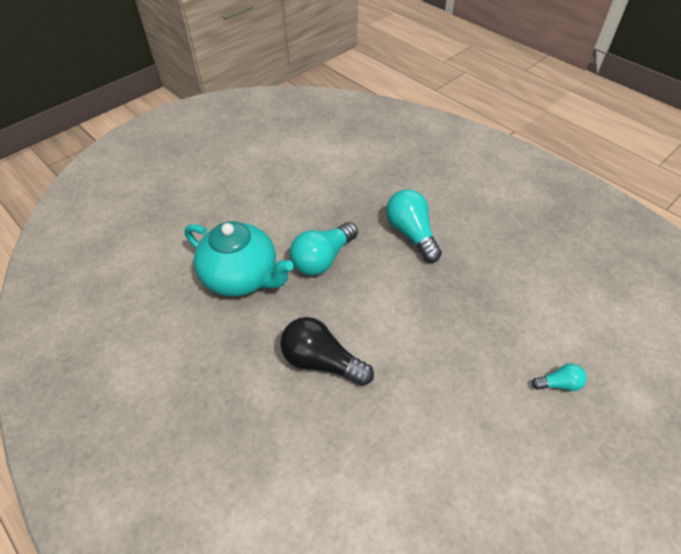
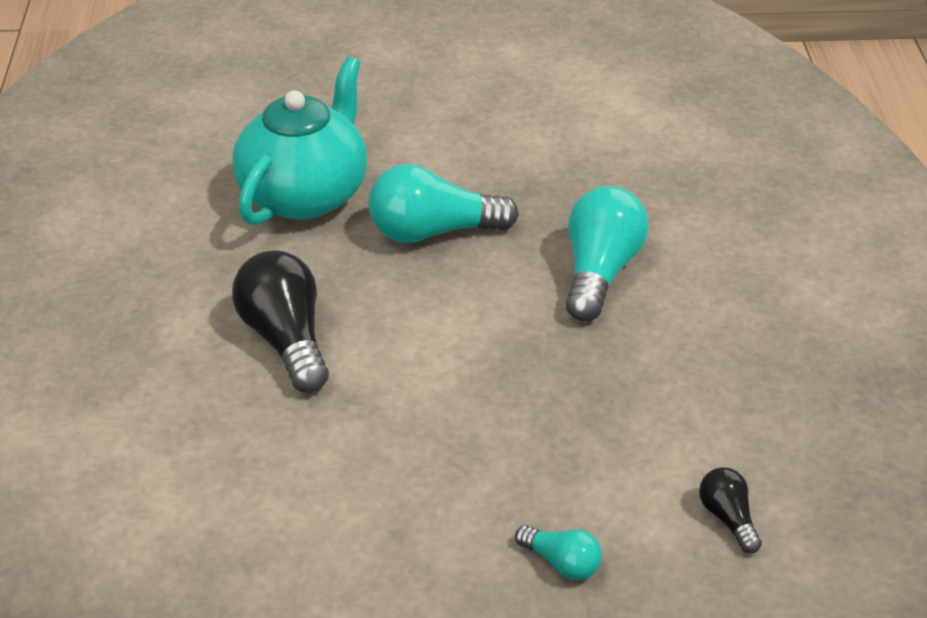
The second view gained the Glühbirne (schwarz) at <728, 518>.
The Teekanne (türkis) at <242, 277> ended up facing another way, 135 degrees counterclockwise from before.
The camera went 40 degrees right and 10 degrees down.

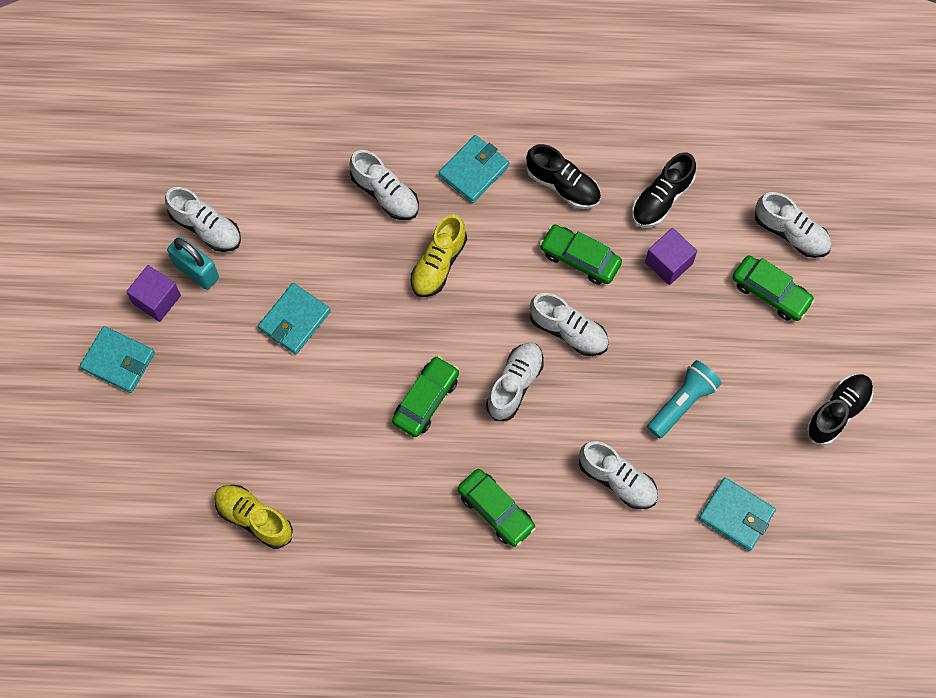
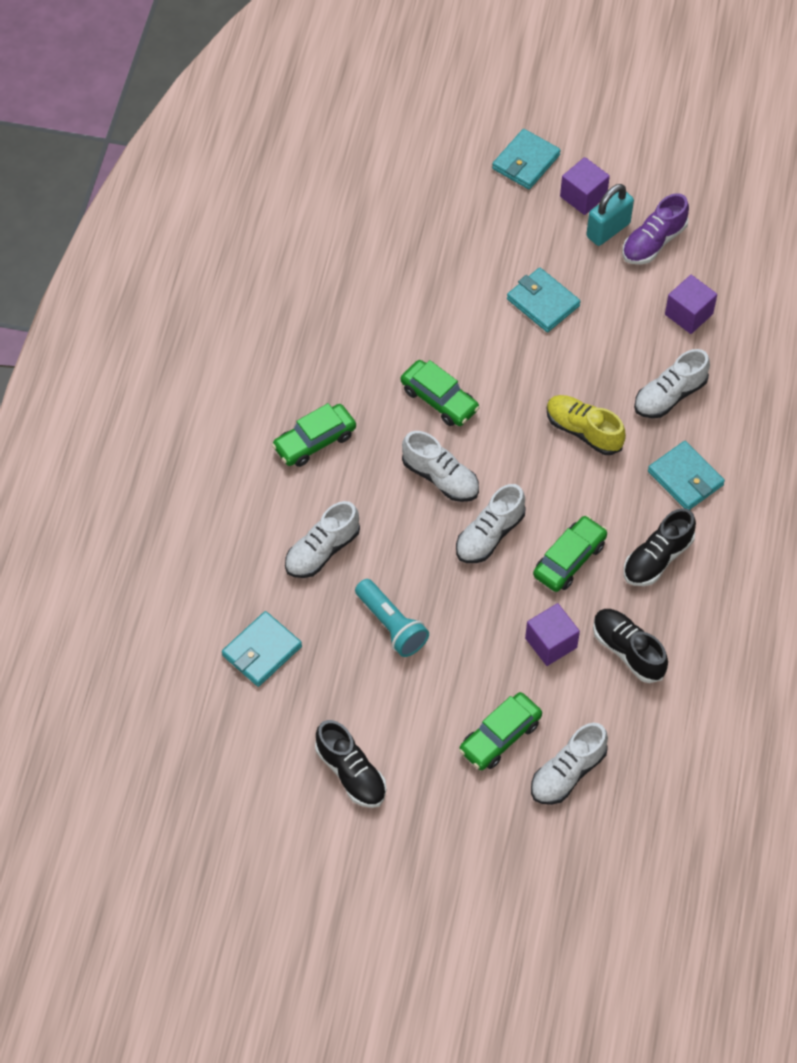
The second view lost the Schuh (gelb) at <254, 518>.
The second view gained the Kubus (lila) at <688, 314>.
What was the Schuh (weiß) at <206, 227> turned into the Schuh (lila) at <653, 242>.
The camera went 100 degrees right and 10 degrees down.

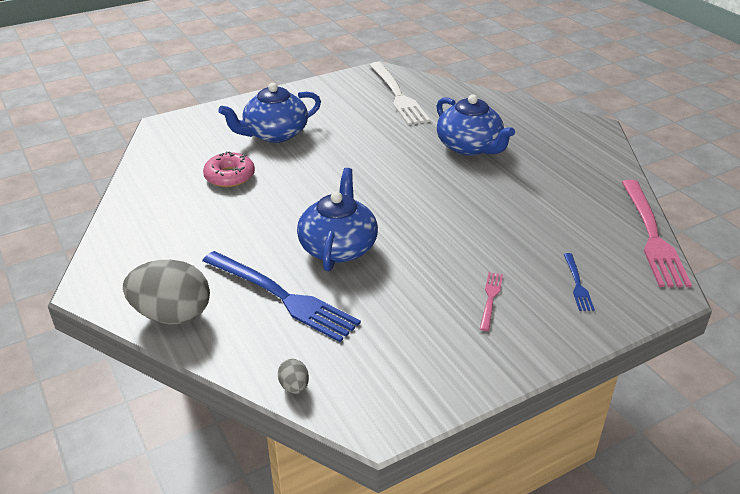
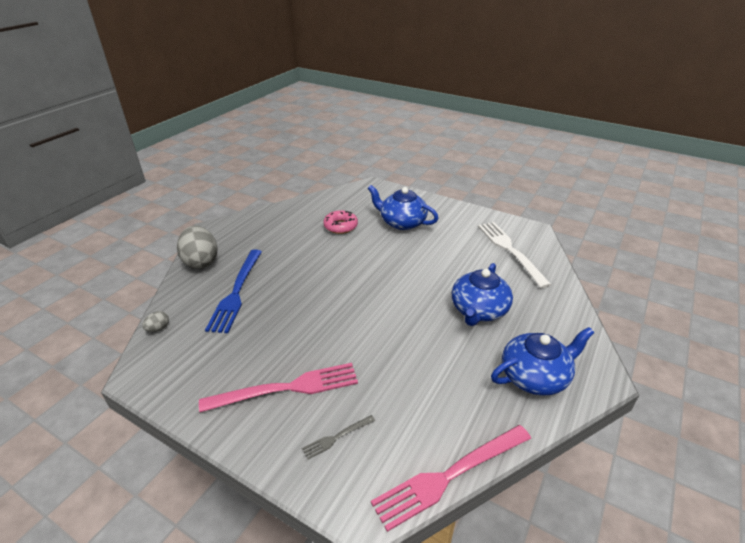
The Teekanne (blau) ended up elsewhere, having gone from <338, 247> to <535, 376>.
What was the Gabel (blau) at <577, 284> turned into the Gabel (grau) at <336, 437>.
The Gabel (weiß) at <397, 95> ended up facing another way, 120 degrees clockwise from before.
The size of the Gabel (rosa) at <490, 298> changed by a factor of 2.17.
The camera went 60 degrees right and 0 degrees up.

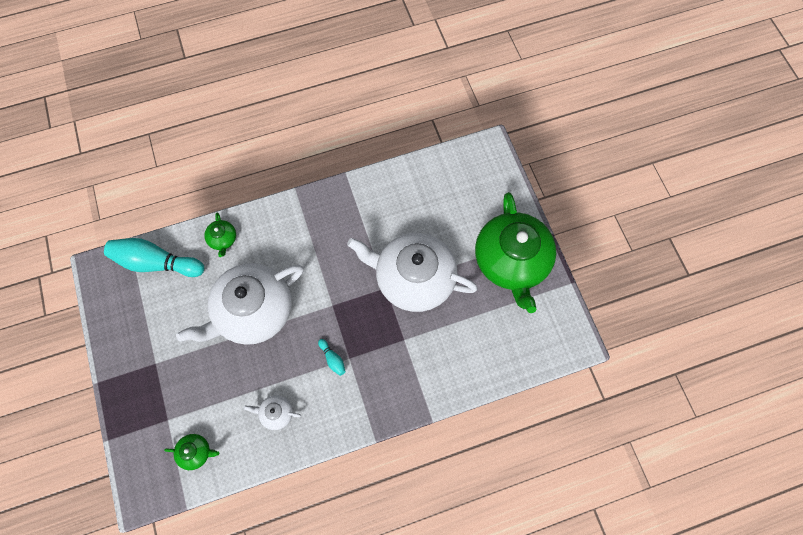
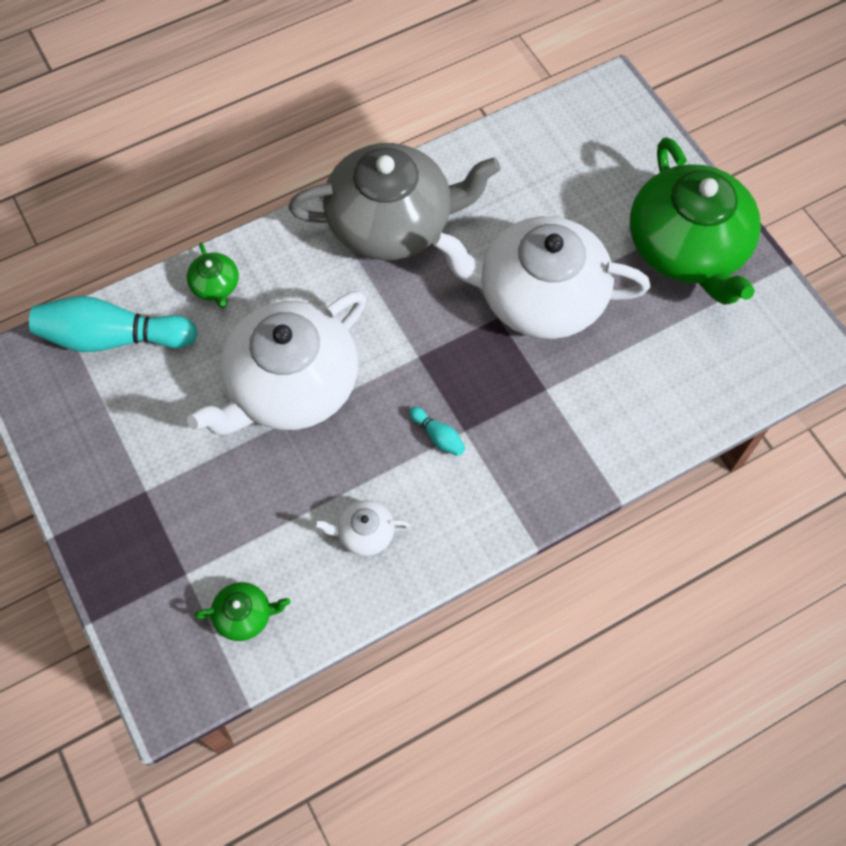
The second view gained the Teekanne (grau) at <392, 222>.
The camera went 10 degrees left and 5 degrees down.

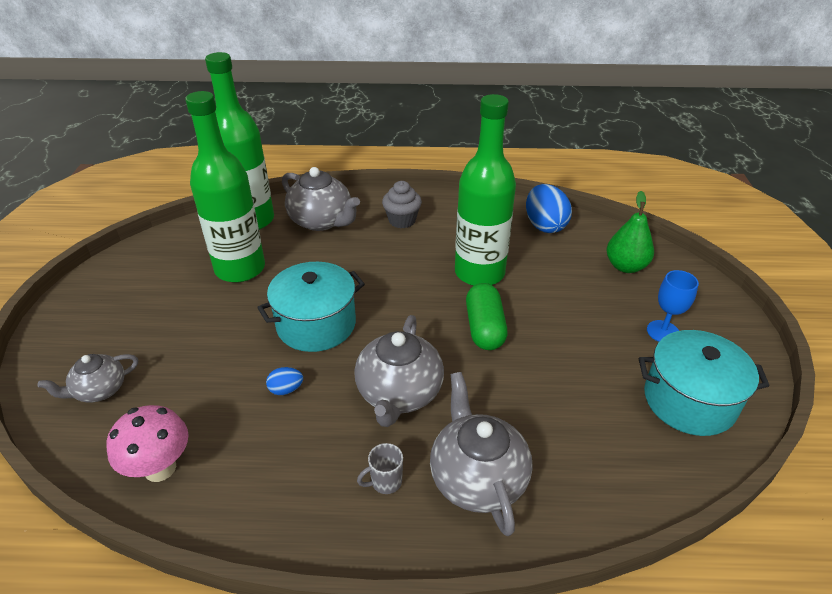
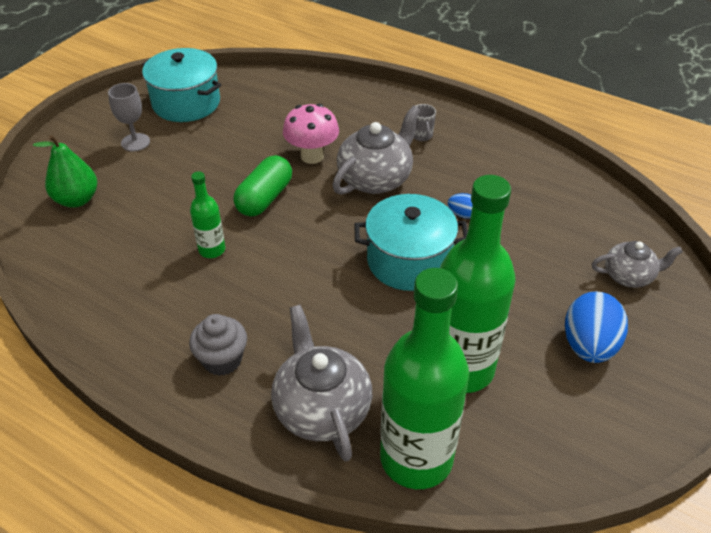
The second view lost the Teekanne (grau) at <477, 477>.
The Pilz (rosa) ended up elsewhere, having gone from <160, 468> to <312, 156>.
The Ei (blau) ended up elsewhere, having gone from <544, 225> to <589, 346>.
What was the Kelch (blau) at <663, 332> turned into the Kelch (grau) at <135, 142>.
The Tasse (grau) at <385, 482> ended up facing another way, 75 degrees clockwise from before.
The size of the Flasche (grün) at <479, 273> changed by a factor of 0.46.
The camera went 150 degrees left and 5 degrees up.

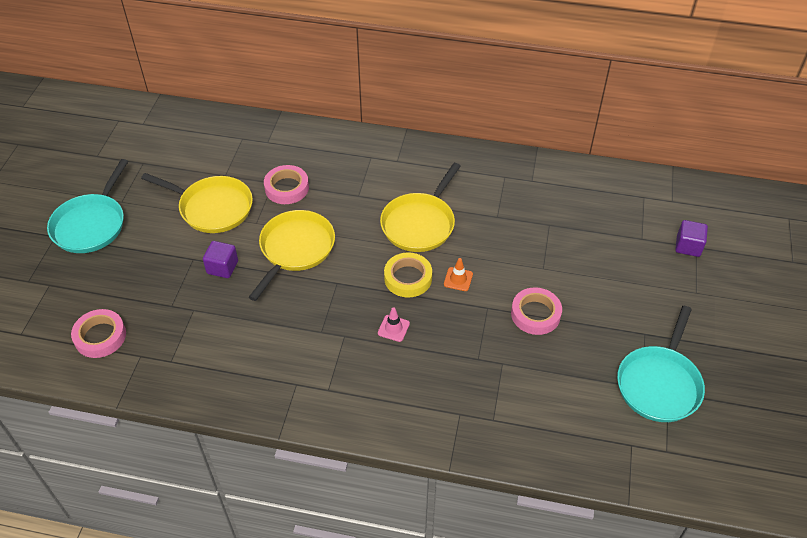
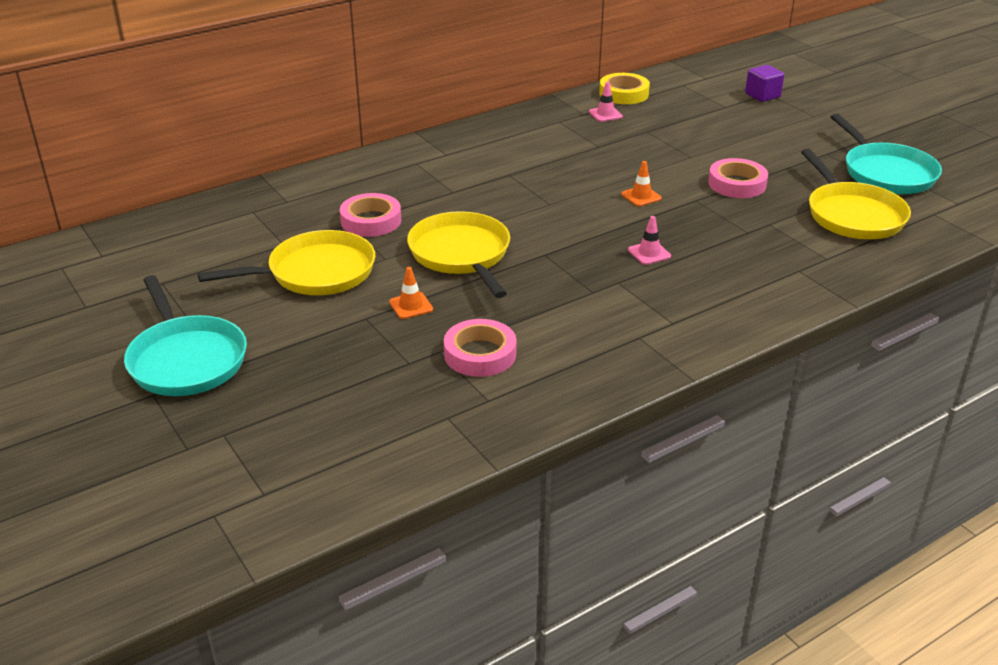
The second view gained the Leitkegel (rosa) at <605, 114>.
The Klebeband (rosa) ended up elsewhere, having gone from <100, 336> to <480, 354>.
The Pfanne (gelb) ended up elsewhere, having gone from <420, 224> to <852, 215>.
The Klebeband (gelb) ended up elsewhere, having gone from <408, 278> to <623, 94>.
Where the Kubus (lila) stood at <222, 267>, the Leitkegel (orange) came to stand at <411, 306>.
The camera went 45 degrees left and 15 degrees down.

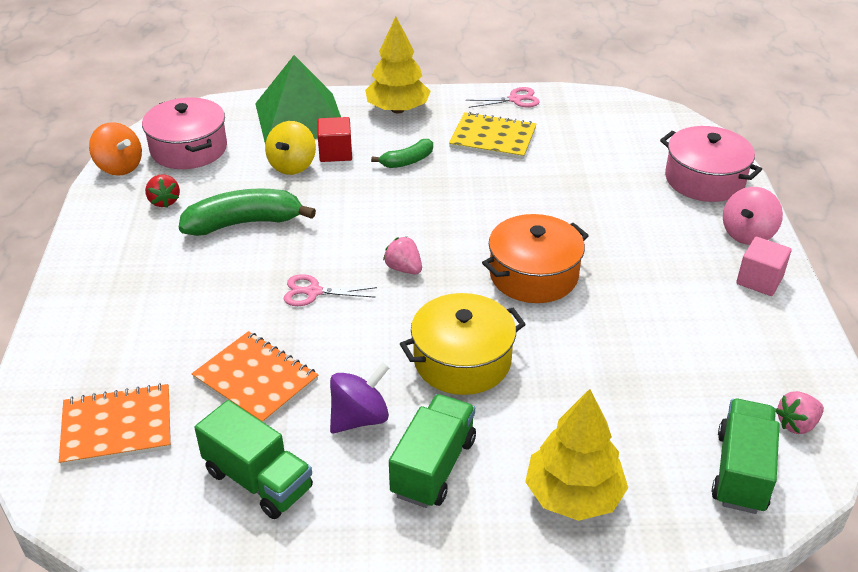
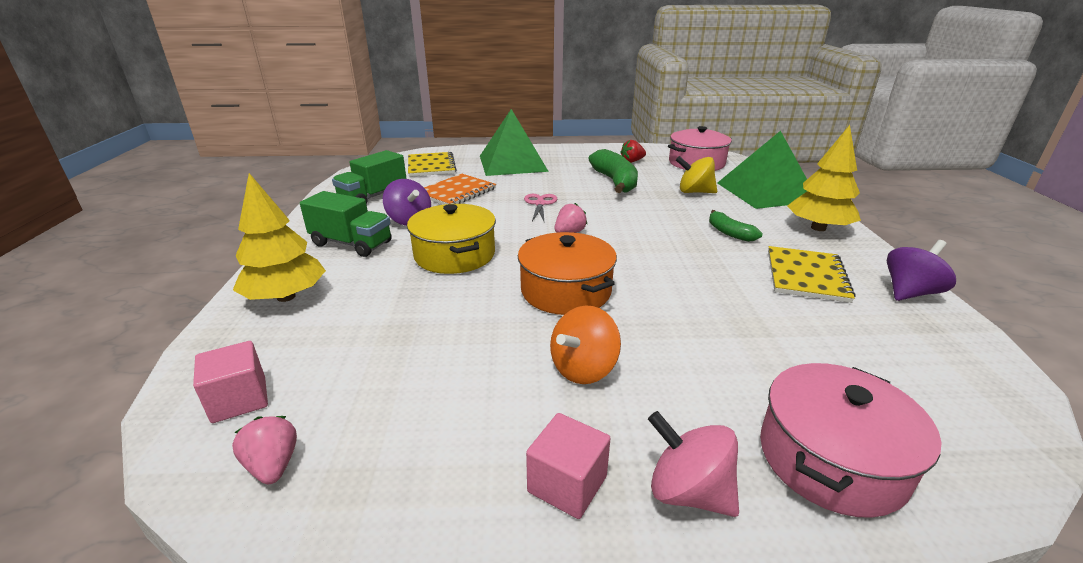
The second view lost the Kubus (rot) at <335, 153>.
The second view gained the Pyramide (grün) at <512, 163>.
The Kreisel (orange) ended up elsewhere, having gone from <119, 167> to <583, 369>.
Where the Schere (rosa) stood at <515, 99>, the Kreisel (lila) came to stand at <910, 292>.
Where the Lastwagen (grün) stood at <741, 472>, the Kubus (rosa) came to stand at <239, 399>.
What was the Notizbuch (orange) at <117, 427> turned into the Notizbuch (gelb) at <431, 166>.
The camera went 90 degrees right and 10 degrees down.

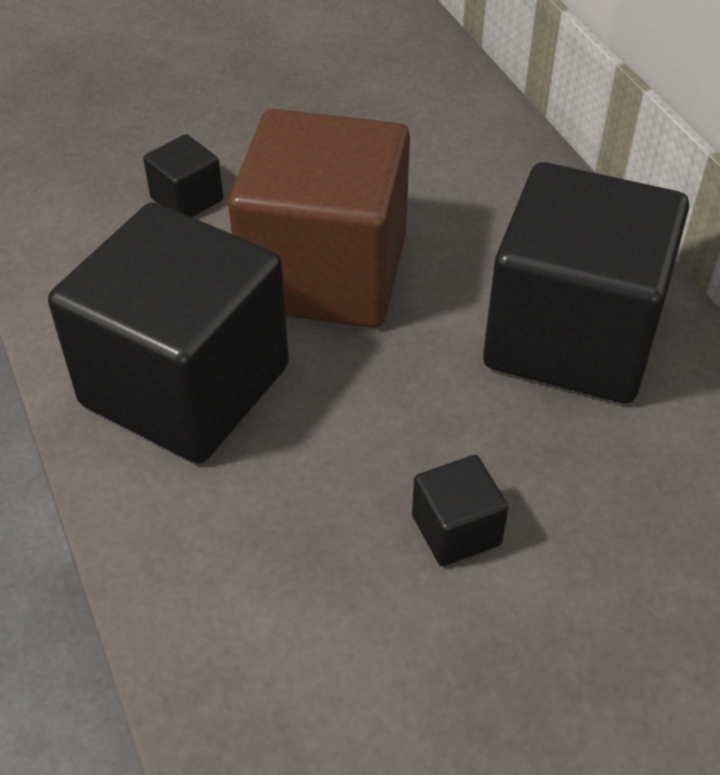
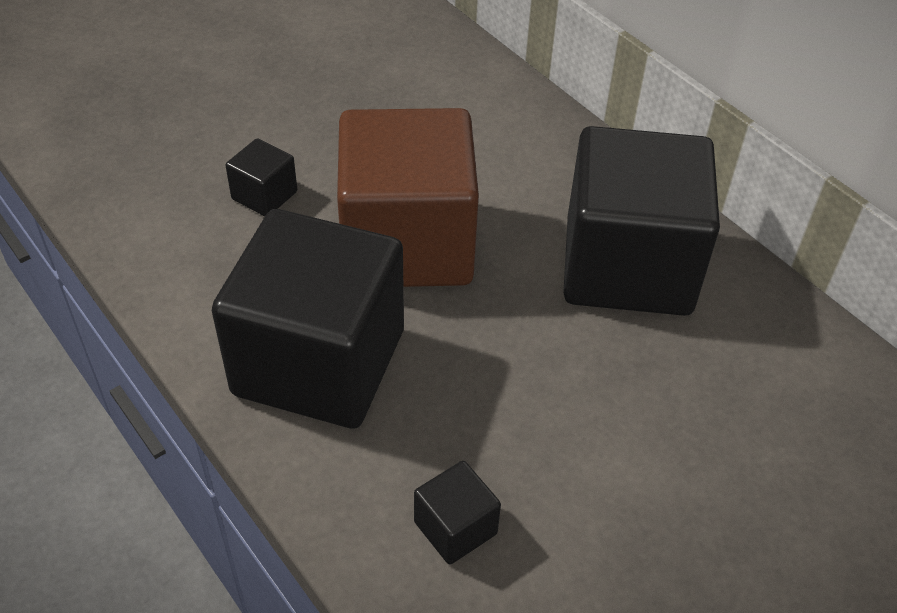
The Kubus (schwarz) ended up elsewhere, having gone from <456, 530> to <455, 528>.
The camera went 15 degrees left and 0 degrees up.

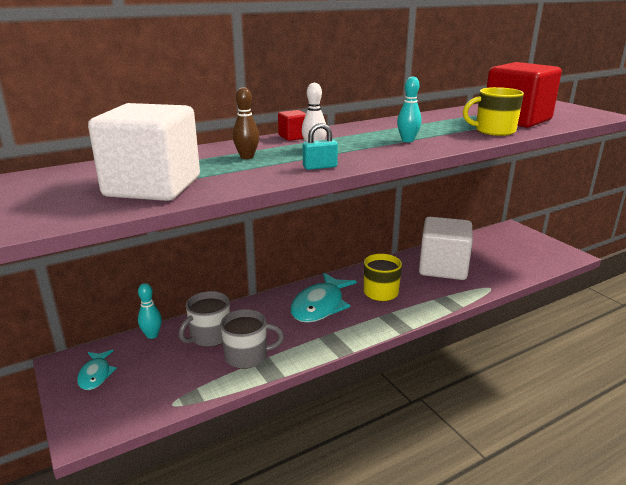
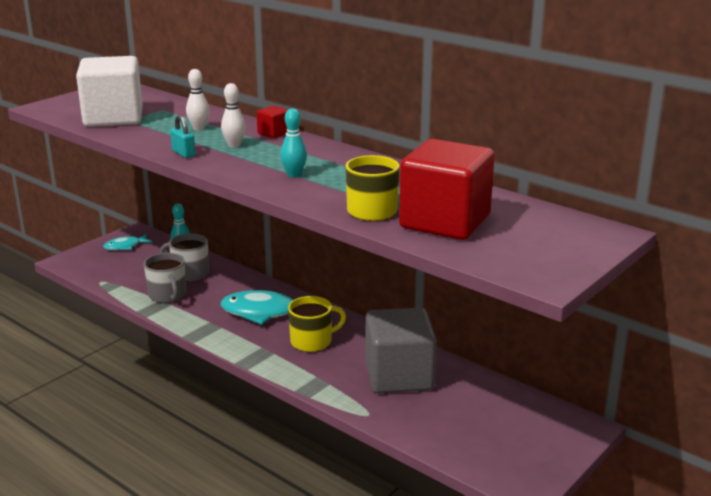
What was the Bowlingkegel (braun) at <247, 157> turned into the Bowlingkegel (weiß) at <199, 128>.
What was the Kubus (weiß) at <443, 268> turned into the Kubus (grau) at <399, 376>.
The camera went 70 degrees right and 0 degrees up.

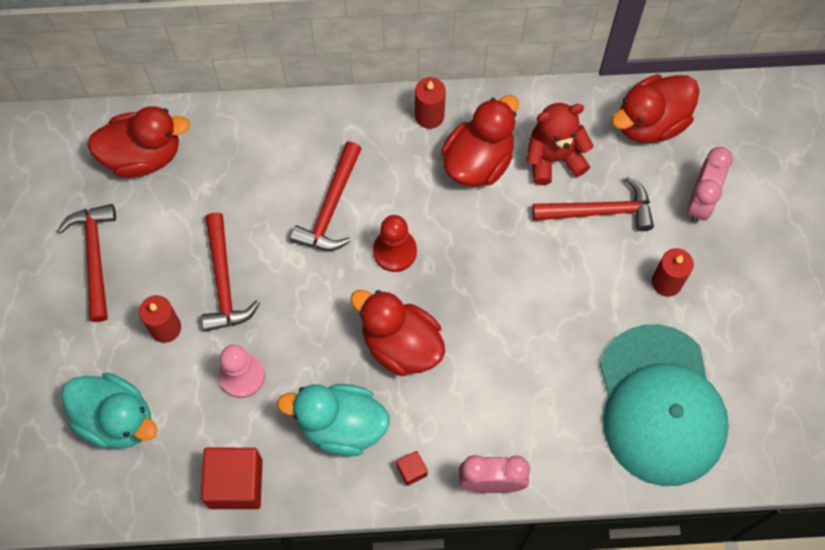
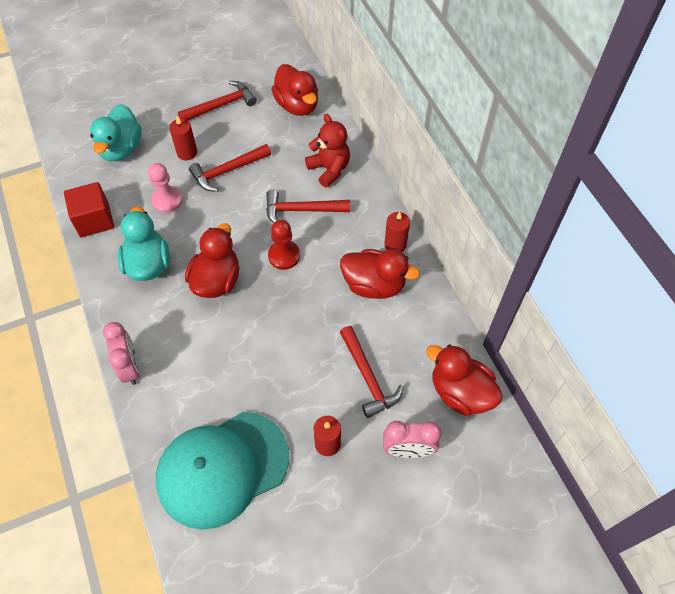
The second view lost the Kubus (rot) at <412, 470>.
The Teddybär (rot) ended up elsewhere, having gone from <554, 158> to <329, 169>.
The camera went 70 degrees right and 10 degrees down.

